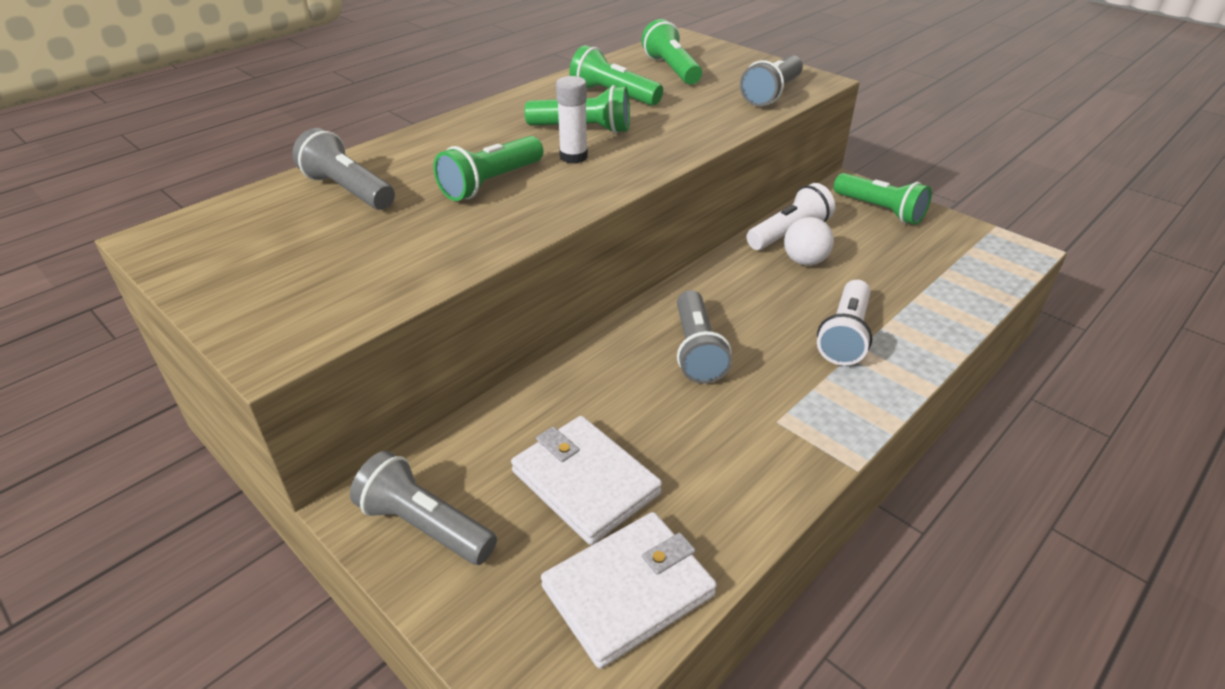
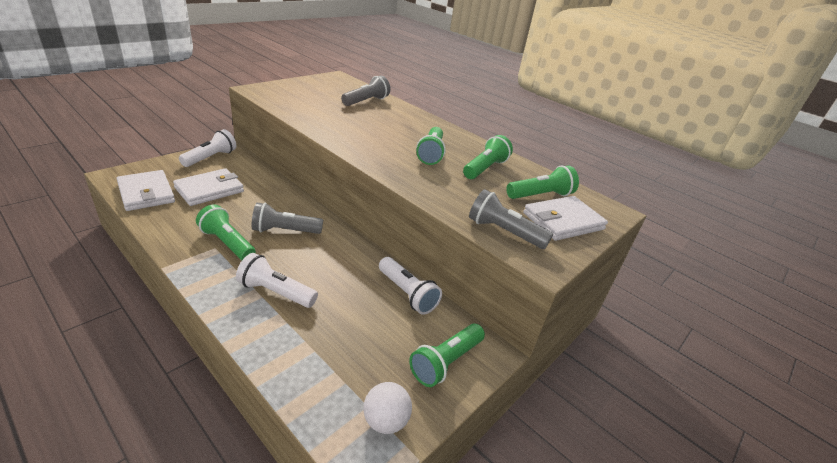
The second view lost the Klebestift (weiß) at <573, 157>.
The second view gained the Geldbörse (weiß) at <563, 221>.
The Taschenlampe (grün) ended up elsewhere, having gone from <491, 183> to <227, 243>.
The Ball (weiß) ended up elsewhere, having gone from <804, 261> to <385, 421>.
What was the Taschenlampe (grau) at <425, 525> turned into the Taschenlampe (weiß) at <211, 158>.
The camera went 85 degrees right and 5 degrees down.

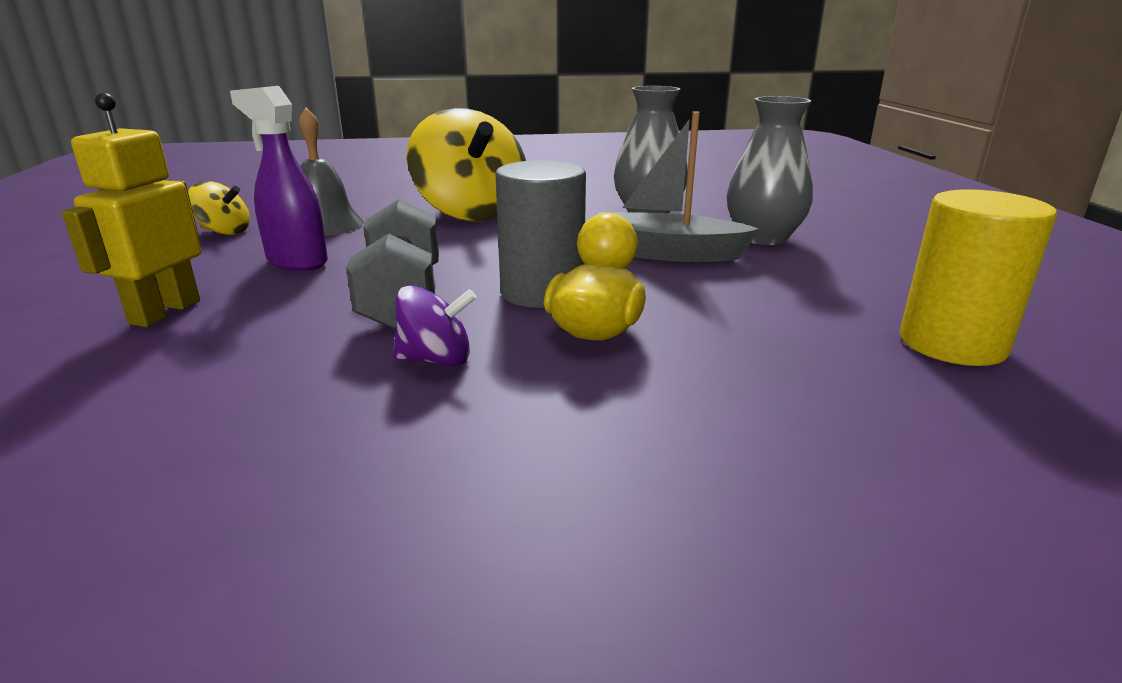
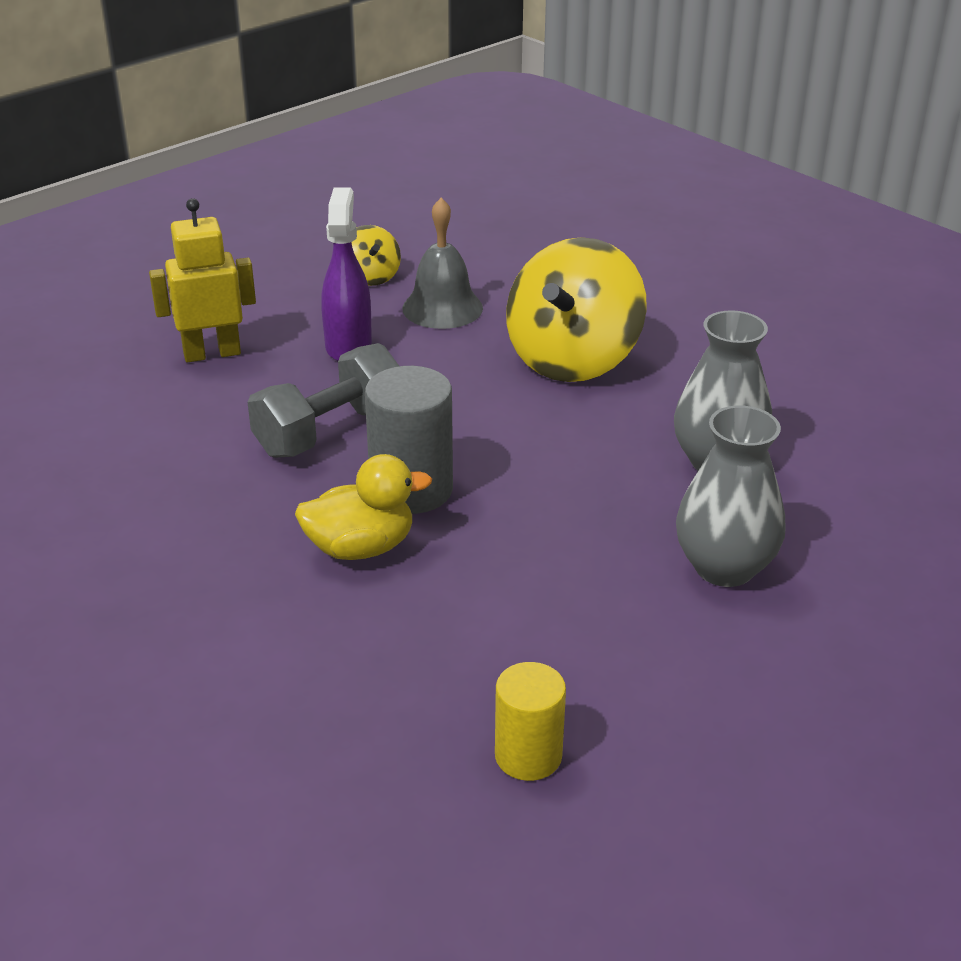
The second view lost the Kreisel (lila) at <436, 360>.
The second view lost the Boot (grau) at <665, 253>.
The size of the Vollzylinder (gelb) at <952, 344> changed by a factor of 0.65.
The camera went 55 degrees right and 10 degrees up.

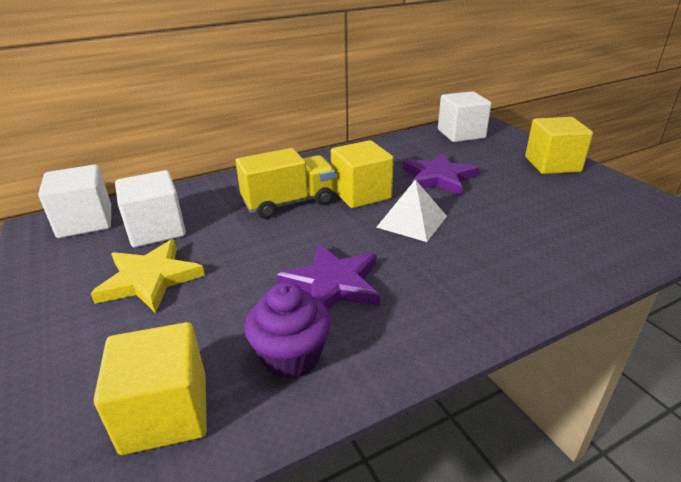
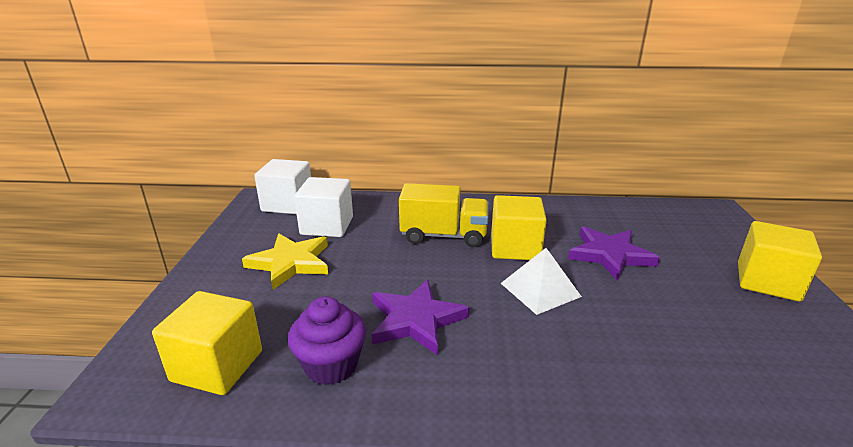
The second view lost the Kubus (weiß) at <461, 134>.
The camera went 30 degrees right and 5 degrees down.

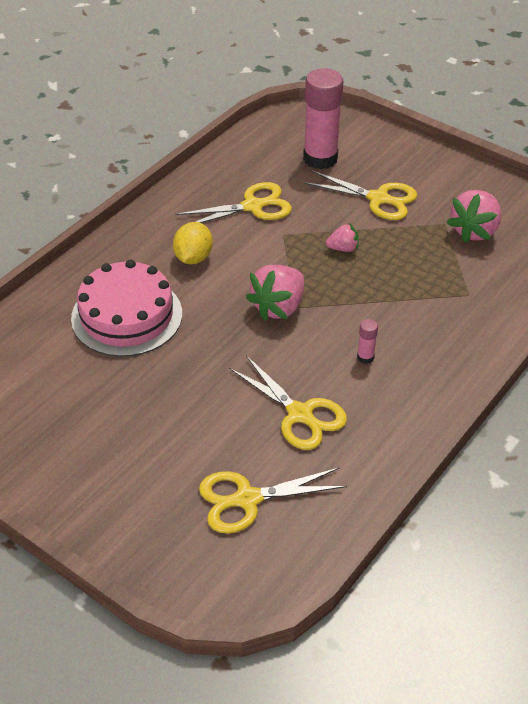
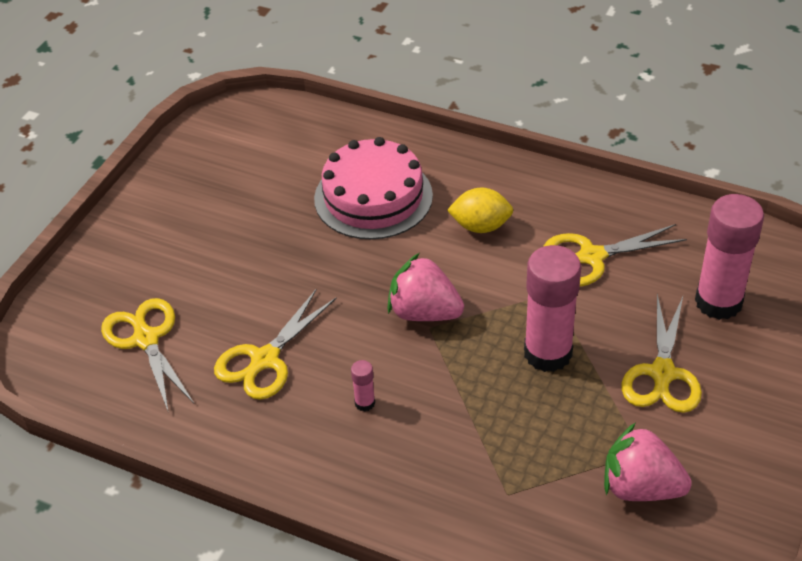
Where the Erdbeere (rosa) stood at <343, 248>, the Klebestift (rosa) came to stand at <548, 353>.
The Schere (gelb) at <253, 206> ended up facing another way, 105 degrees clockwise from before.
The camera went 80 degrees right and 0 degrees up.

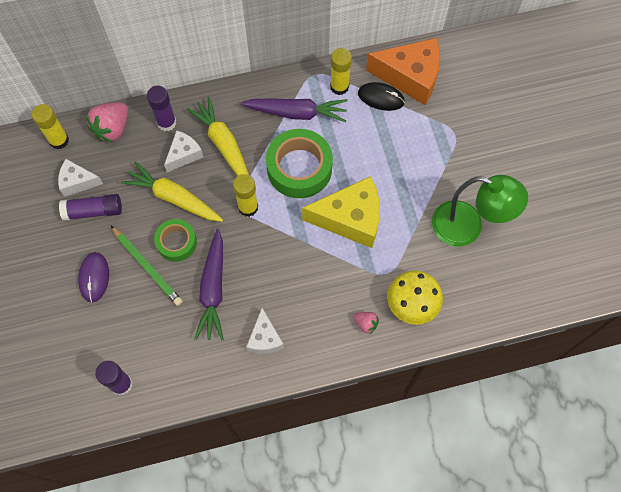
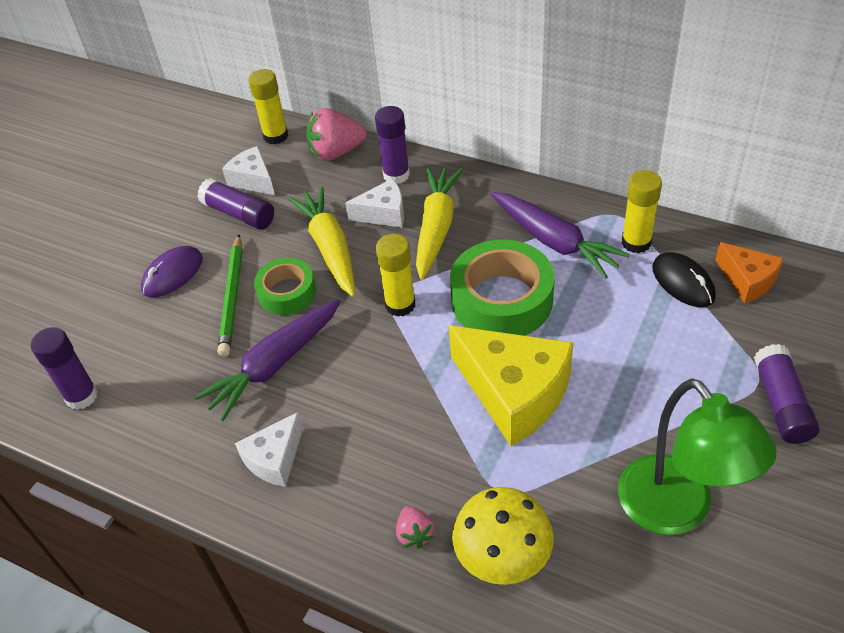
The second view gained the Klebestift (lila) at <781, 403>.
The size of the Käse (orange) at <410, 77> changed by a factor of 0.54.
The camera went 45 degrees right and 20 degrees down.

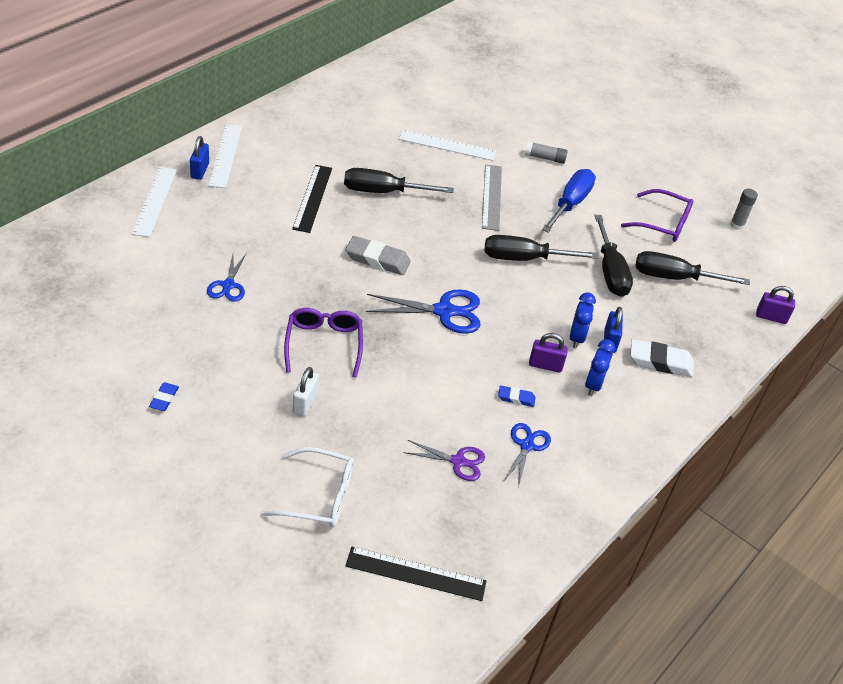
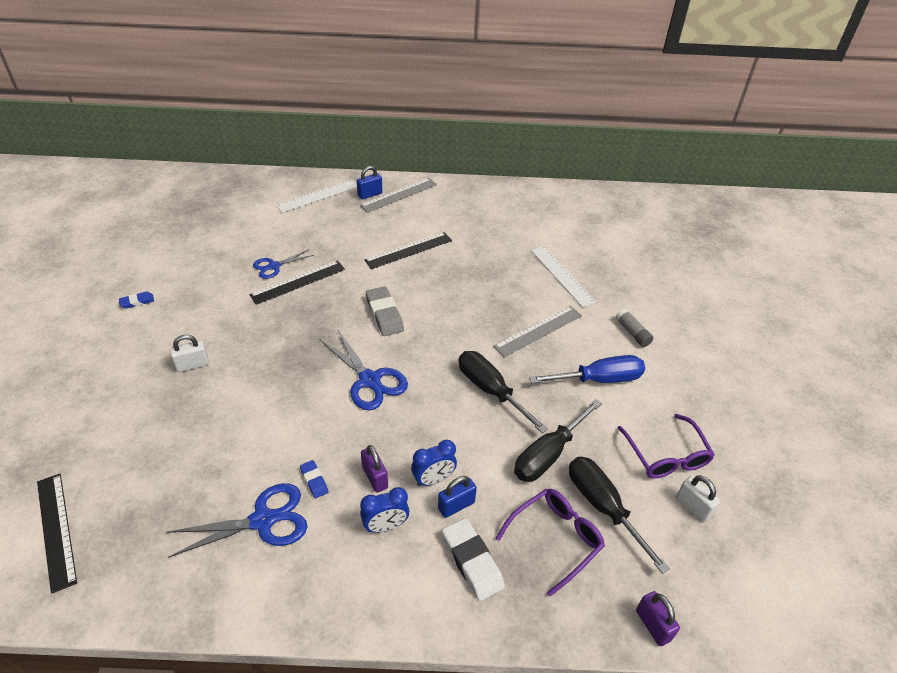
The second view lost the Brille (weiß) at <319, 496>.
The second view lost the Schraubenzieher (schwarz) at <383, 192>.
The second view lost the Schere (lila) at <458, 461>.
The second view lost the Klebestift (grau) at <737, 225>.
The second view gained the Lineal (schwarz) at <298, 282>.
The second view gained the Vorhängeschloss (weiß) at <693, 506>.
The Brille (lila) ended up elsewhere, having gone from <323, 344> to <555, 539>.
What was the Lineal (weiß) at <225, 155> turned into the Lineal (grau) at <399, 195>.
The size of the Schere (blau) at <526, 446> changed by a factor of 1.61.
The camera went 55 degrees right and 0 degrees up.

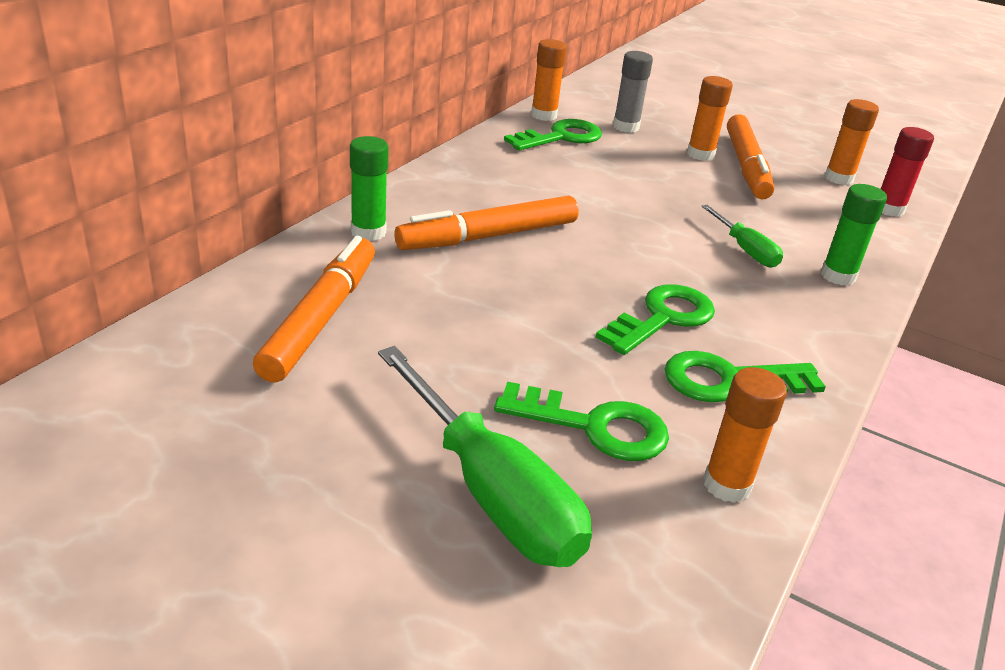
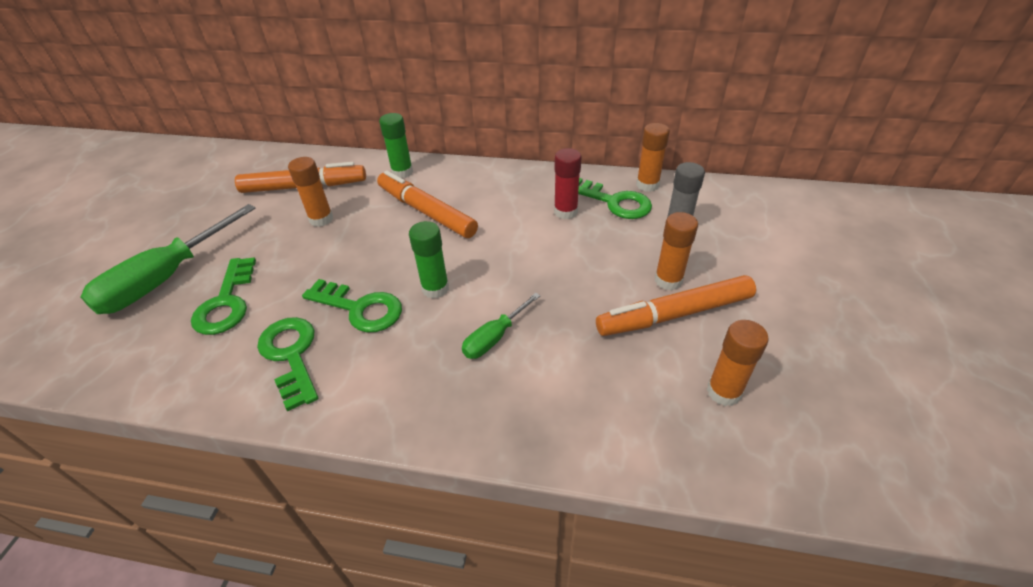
The Klebestift (orange) ended up elsewhere, having gone from <727, 485> to <321, 219>.
The Klebestift (grün) ended up elsewhere, having gone from <838, 276> to <435, 288>.
The Klebestift (rot) ended up elsewhere, having gone from <888, 209> to <565, 212>.
The camera went 75 degrees right and 10 degrees up.

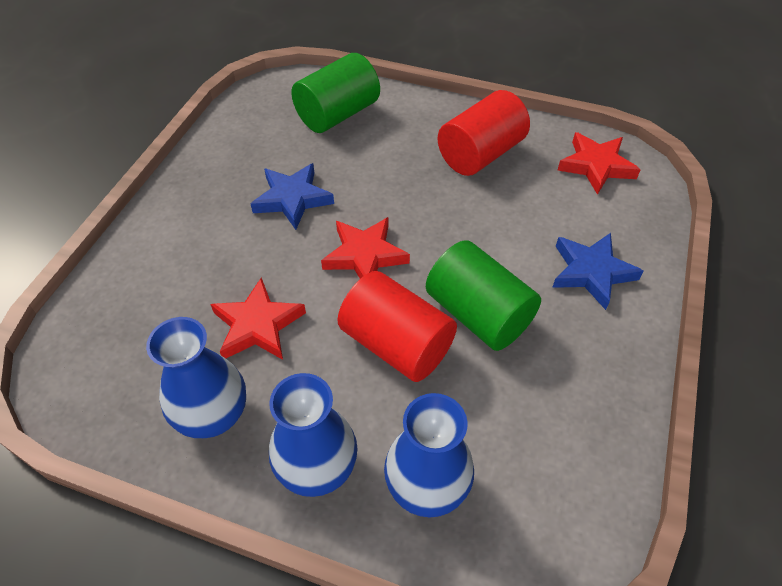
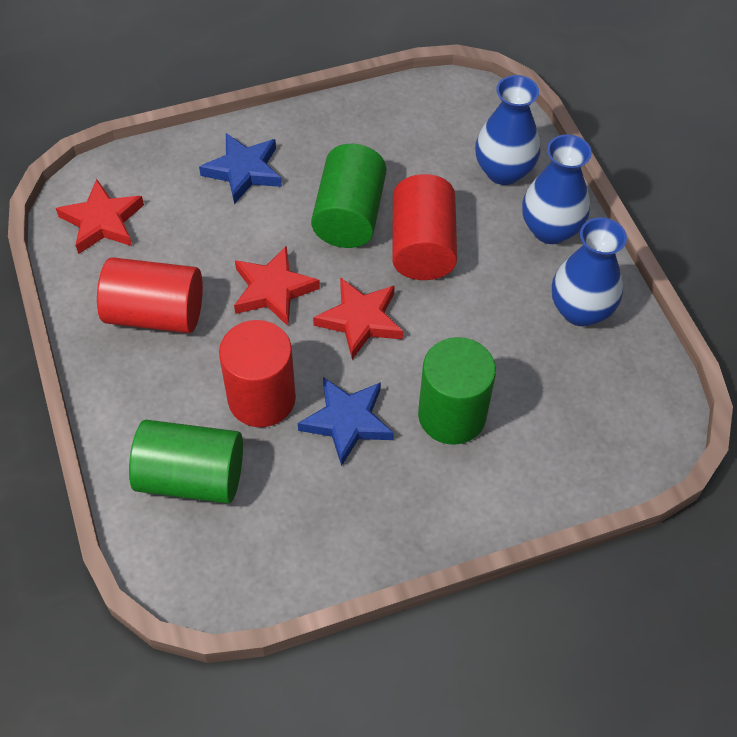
The second view gained the Vollzylinder (rot) at <261, 398>.
The second view gained the Vollzylinder (grün) at <452, 415>.
The Stern (rot) ended up elsewhere, having gone from <257, 325> to <273, 290>.
The camera went 130 degrees left and 5 degrees up.

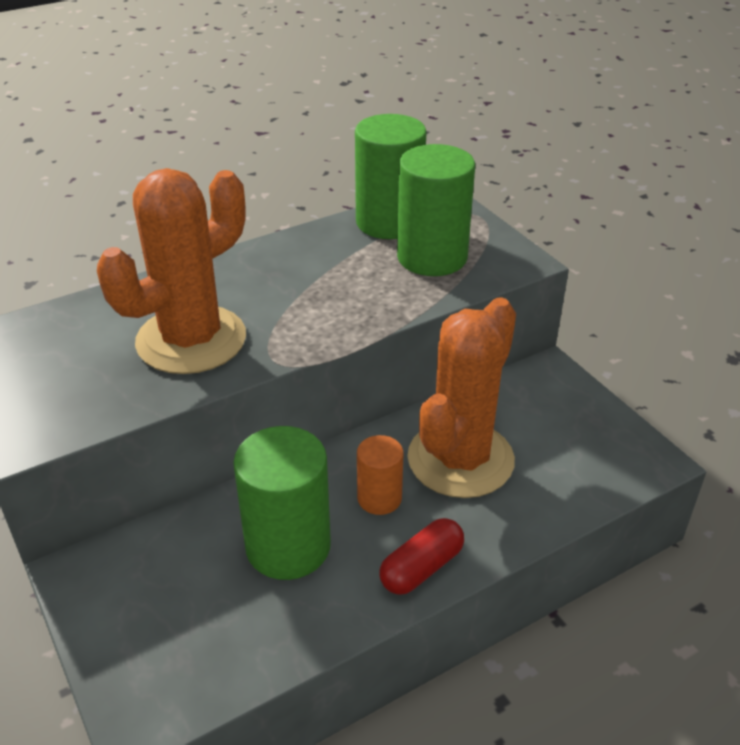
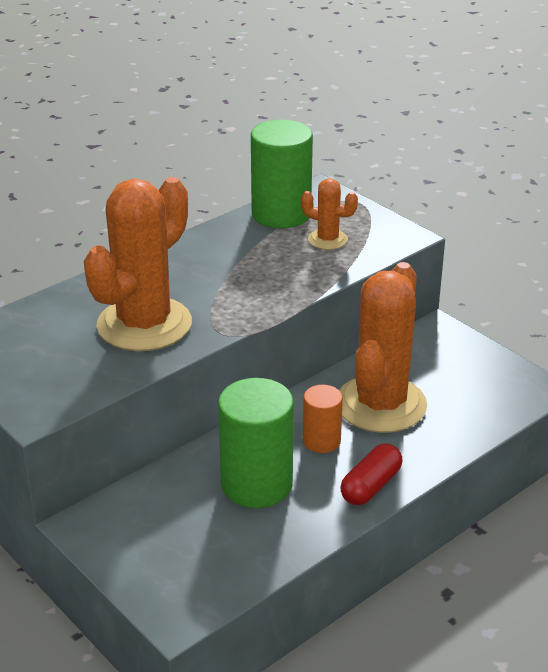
Where the Vollzylinder (grün) stood at <432, 257>, the Kaktus (orange) came to stand at <327, 239>.
The camera went 10 degrees left and 5 degrees down.

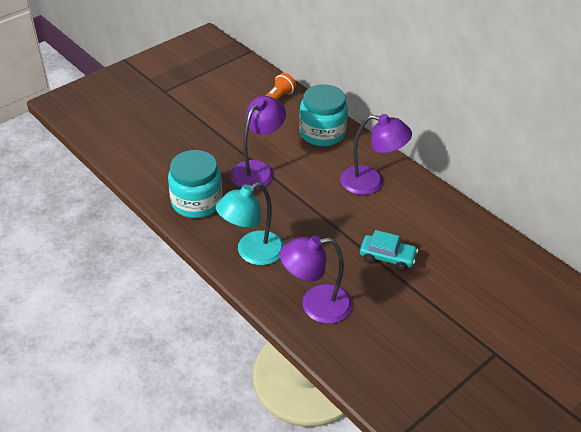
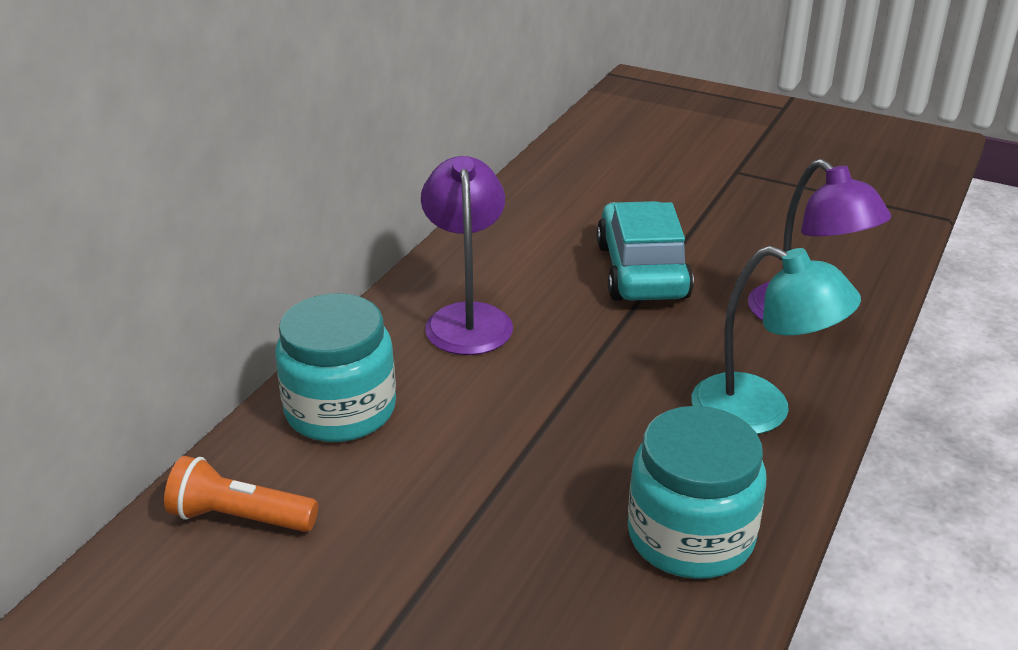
The second view lost the Lampe (lila) at <257, 170>.
The size of the Auto (türkis) at <387, 257> changed by a factor of 1.60.
The camera went 110 degrees left and 10 degrees down.

